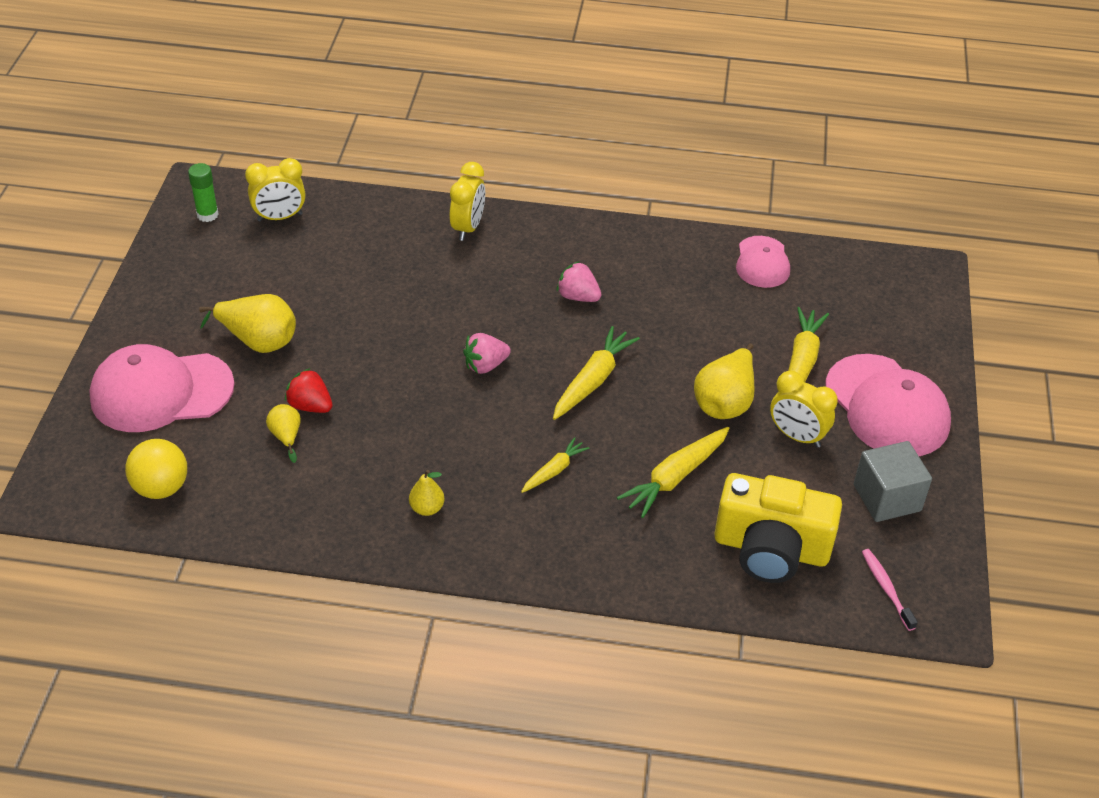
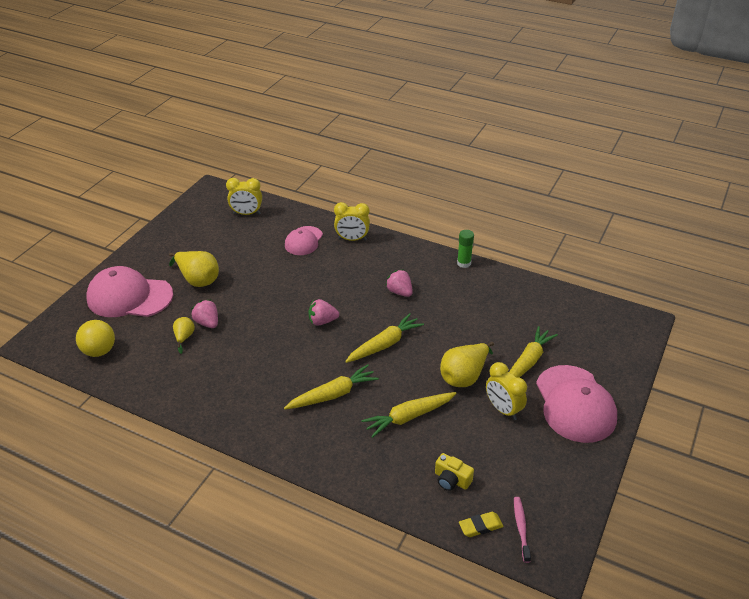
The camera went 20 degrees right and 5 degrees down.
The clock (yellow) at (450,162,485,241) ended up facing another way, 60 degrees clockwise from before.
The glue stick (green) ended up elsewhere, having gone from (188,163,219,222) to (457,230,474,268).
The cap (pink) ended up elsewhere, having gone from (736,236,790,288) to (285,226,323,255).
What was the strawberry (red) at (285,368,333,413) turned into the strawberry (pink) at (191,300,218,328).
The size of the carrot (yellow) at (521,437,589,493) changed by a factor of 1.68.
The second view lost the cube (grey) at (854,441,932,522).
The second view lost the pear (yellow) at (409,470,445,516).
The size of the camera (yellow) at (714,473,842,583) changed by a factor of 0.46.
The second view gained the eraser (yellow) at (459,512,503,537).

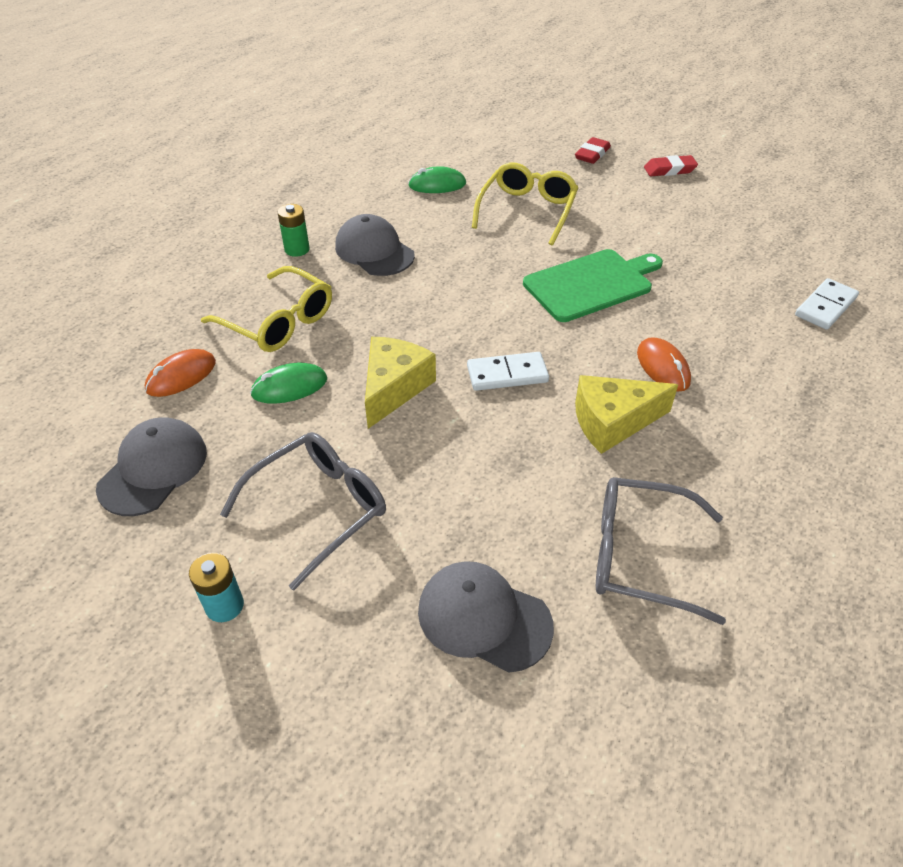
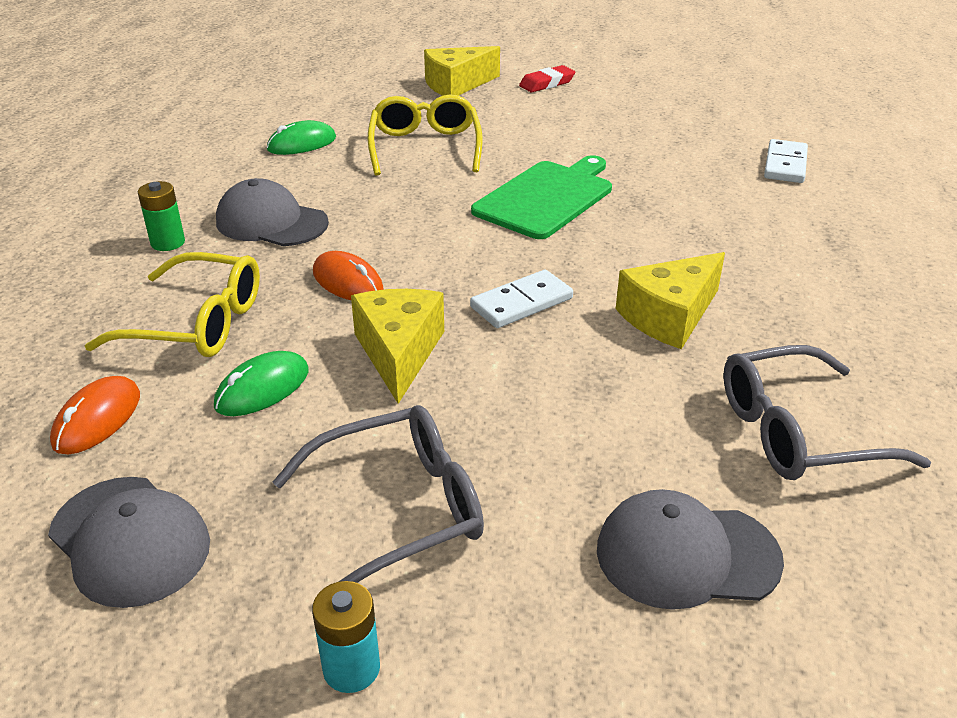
The camera went 25 degrees left and 10 degrees down.
Where the eraser (red) stood at (575,137,611,164), the cheese (yellow) came to stand at (424,46,500,96).
The mouse (orange) ended up elsewhere, having gone from (637,337,691,392) to (313,251,384,300).
The cap (grey) at (96,417,207,516) ended up facing another way, 135 degrees clockwise from before.
The glasses (grey) at (220,432,386,590) ended up facing another way, 45 degrees clockwise from before.

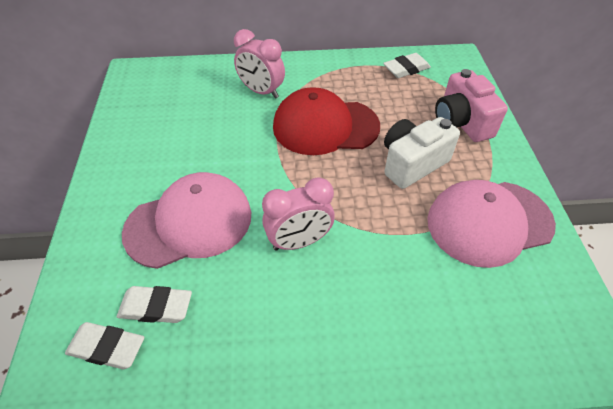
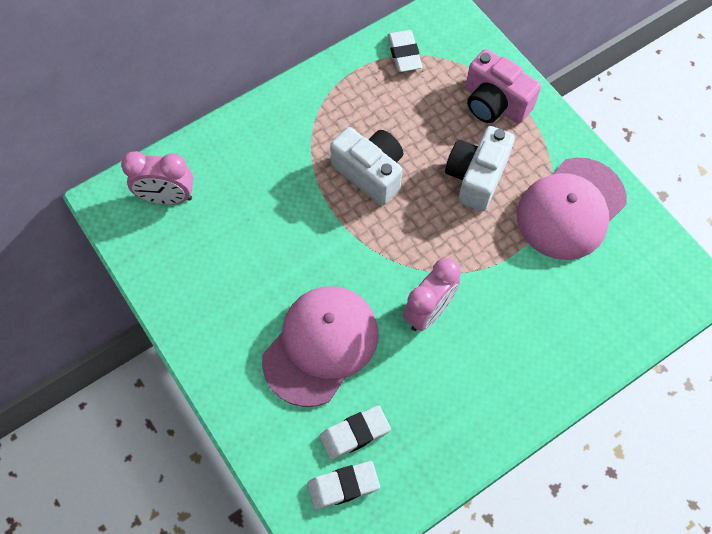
The camera went 30 degrees left and 15 degrees up.
The clock (pink) ended up elsewhere, having gone from (234,29,285,99) to (121,151,193,205).
The eraser (white) at (383,53,431,78) ended up facing another way, 45 degrees counterclockwise from before.
Where the cap (red) stood at (273,87,380,155), the camera (white) came to stand at (330,127,403,205).

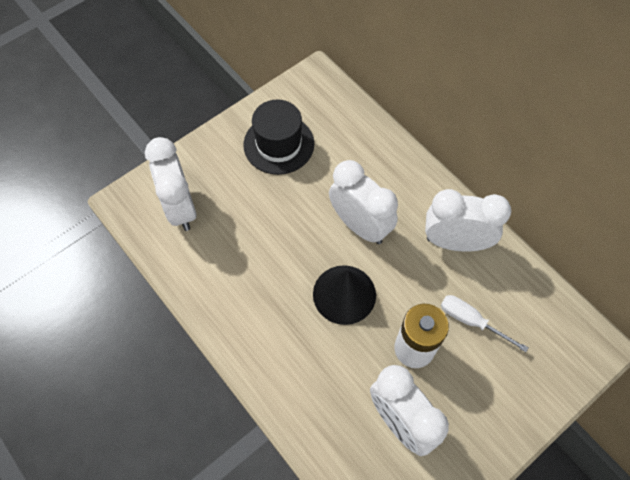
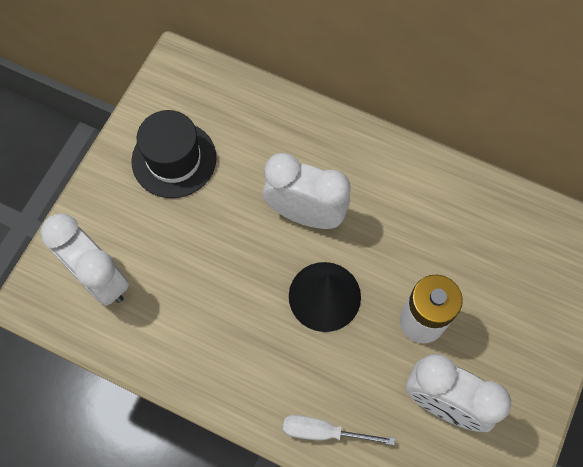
The camera went 25 degrees left and 5 degrees up.
The second view lost the clock (white) at (425,189,511,252).
The screwdriver (white) ended up elsewhere, having gone from (441,295,529,352) to (283,415,395,445).

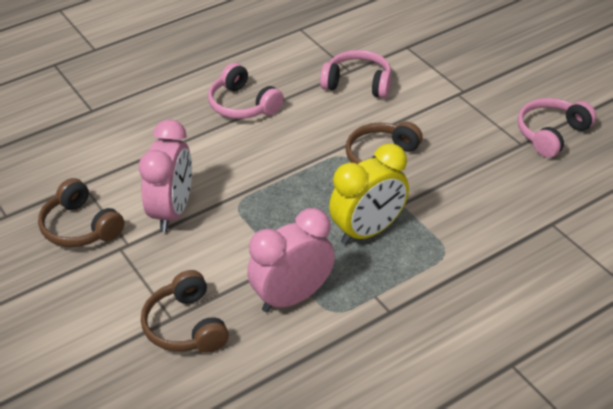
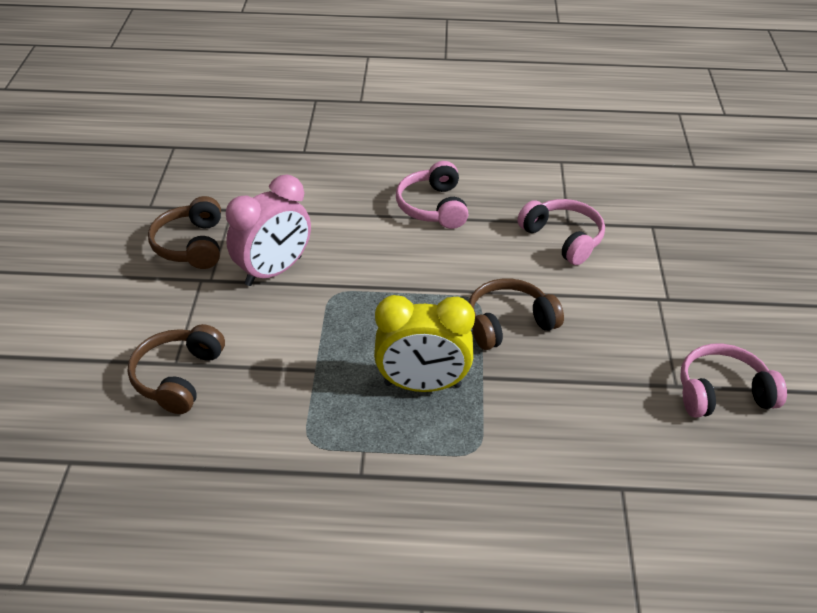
The camera went 35 degrees right and 0 degrees up.
The second view lost the clock (pink) at (247,208,335,313).

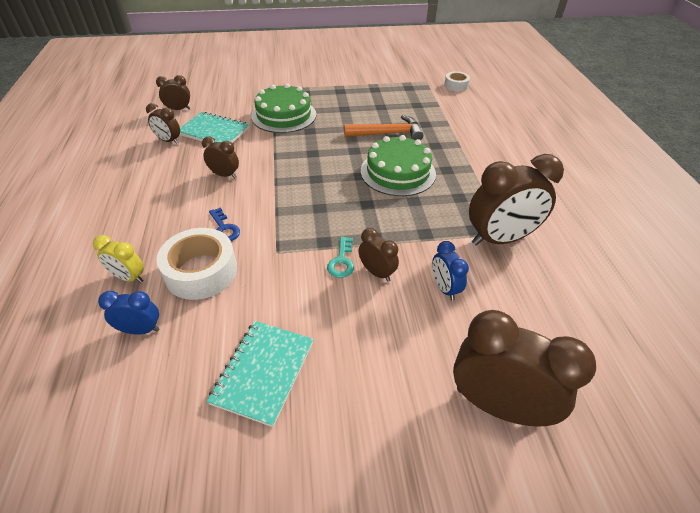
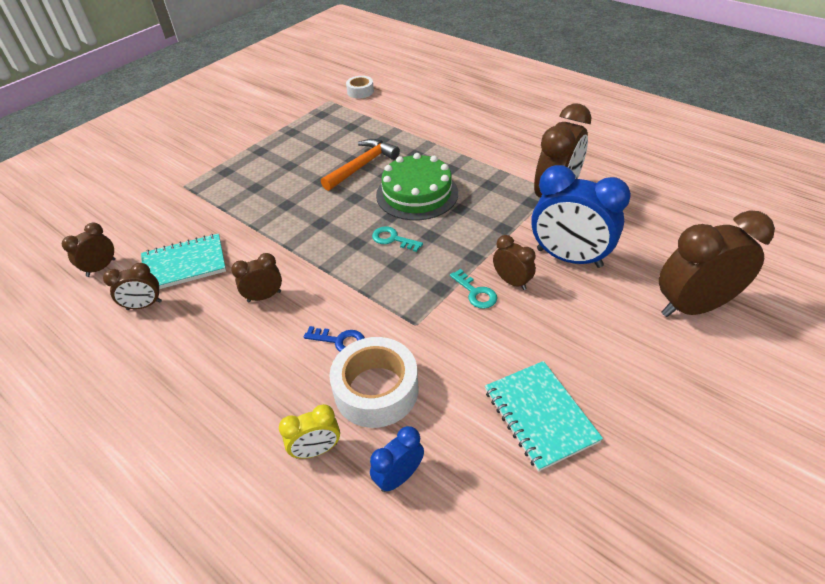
The camera went 40 degrees left and 0 degrees up.
The second view lost the cake (green) at (251,83,316,133).
The clock (brown) at (358,228,399,282) ended up facing another way, 45 degrees clockwise from before.
The size of the clock (blue) at (432,241,469,301) changed by a factor of 1.99.
The second view gained the key (turquoise) at (372,226,423,252).

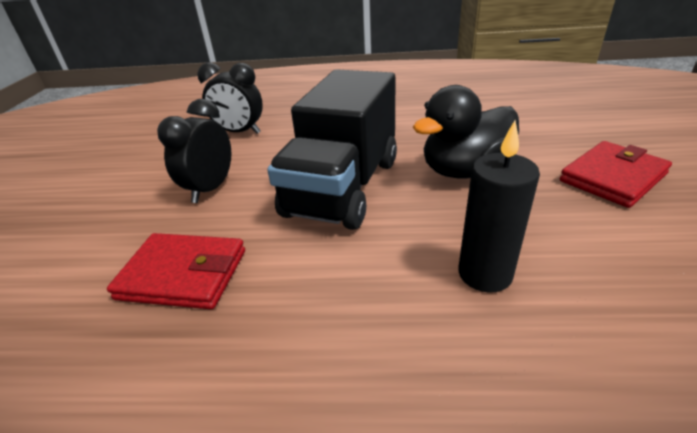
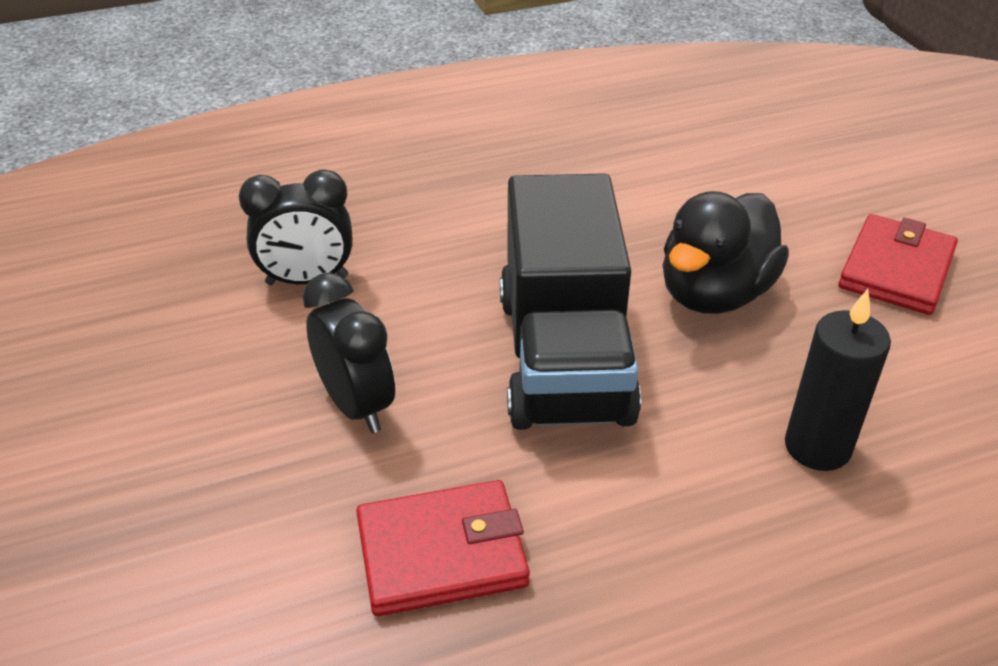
The camera went 25 degrees left and 5 degrees up.
The clock (black) at (157,99,231,203) ended up facing another way, 150 degrees clockwise from before.

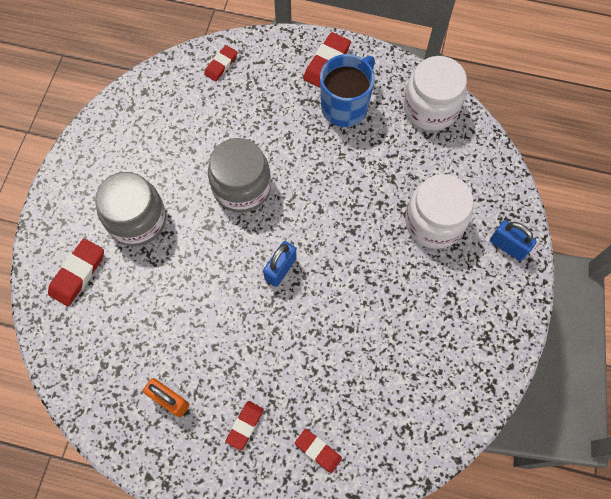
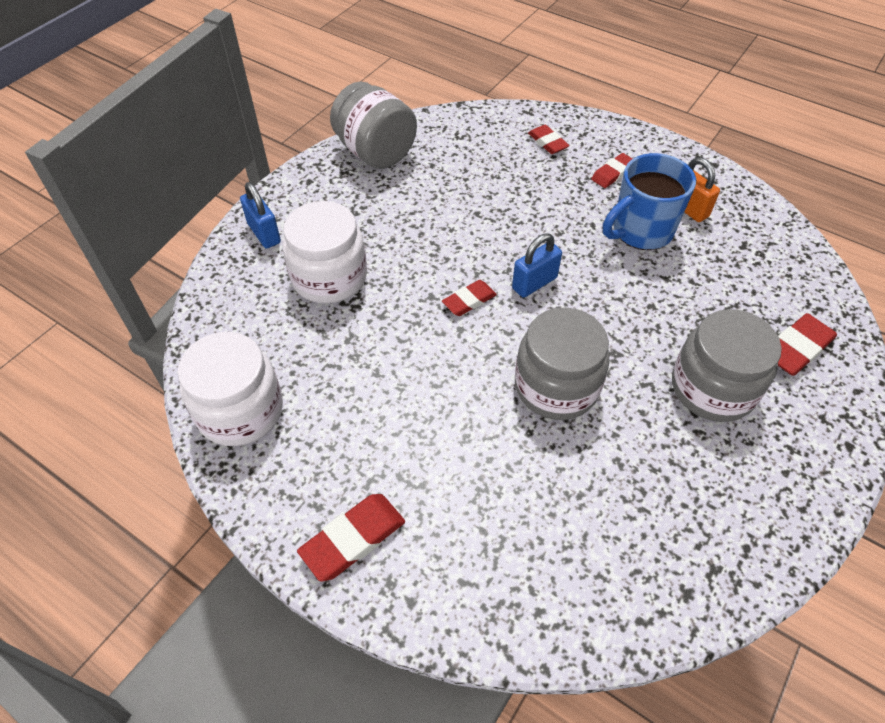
The camera went 160 degrees left and 15 degrees down.
The eraser (red) ended up elsewhere, having gone from (204,45,237,82) to (442,280,497,316).
The mug (blue) ended up elsewhere, having gone from (320,54,375,127) to (603,153,696,250).
The second view gained the jar (grey) at (330,81,417,169).

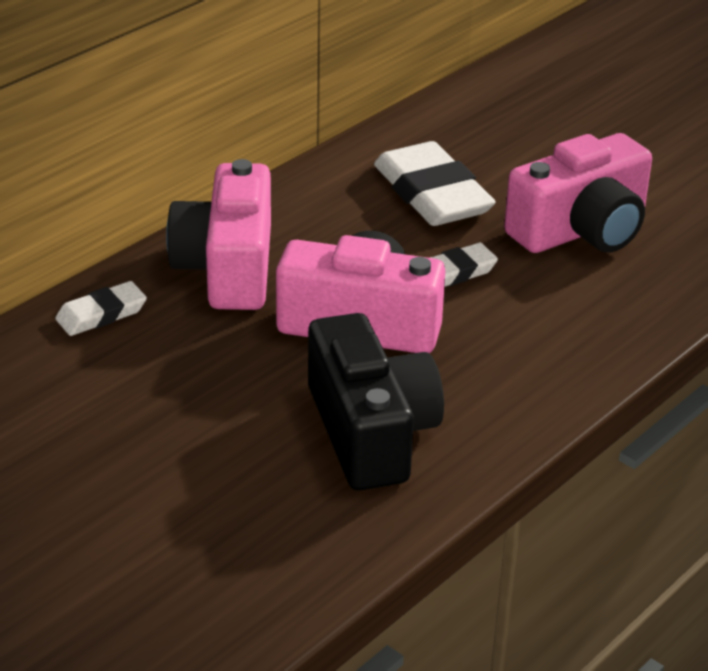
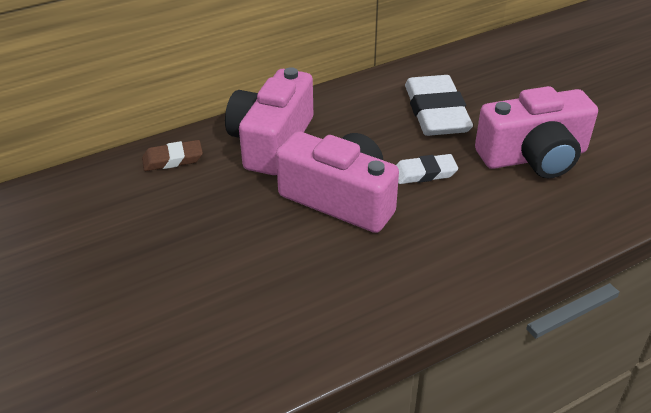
The camera went 20 degrees right and 5 degrees up.
What was the eraser (white) at (55,281,147,336) turned into the eraser (brown) at (142,140,203,171).
The second view lost the camera (black) at (308,313,444,491).

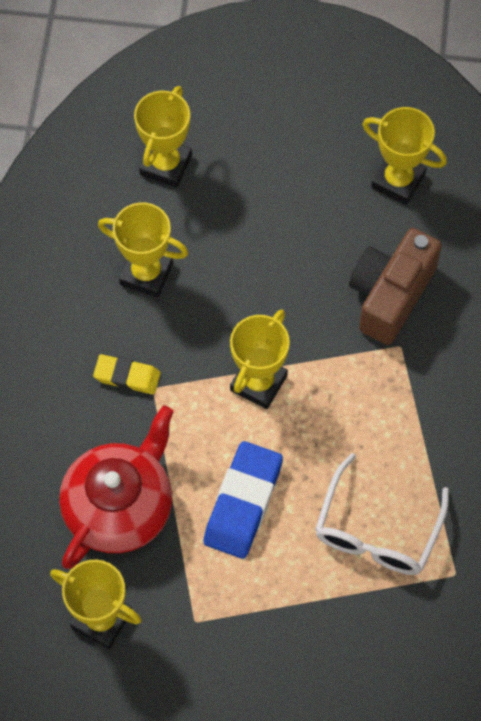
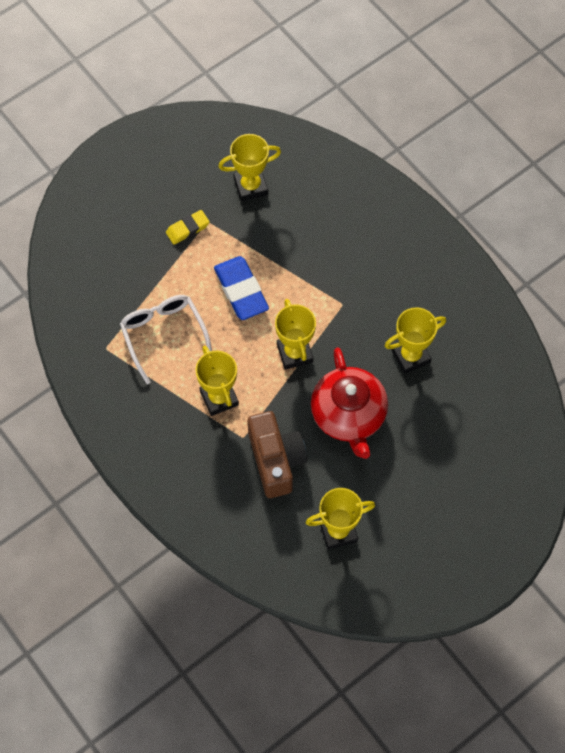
The camera went 135 degrees right and 0 degrees up.
The trophy (yellow) ended up elsewhere, having gone from (134,86,192,188) to (196,346,239,416).
The eraser (yellow) ended up elsewhere, having gone from (93,354,161,394) to (166,210,210,245).
The teapot (red) ended up elsewhere, having gone from (59,405,174,569) to (311,347,388,459).

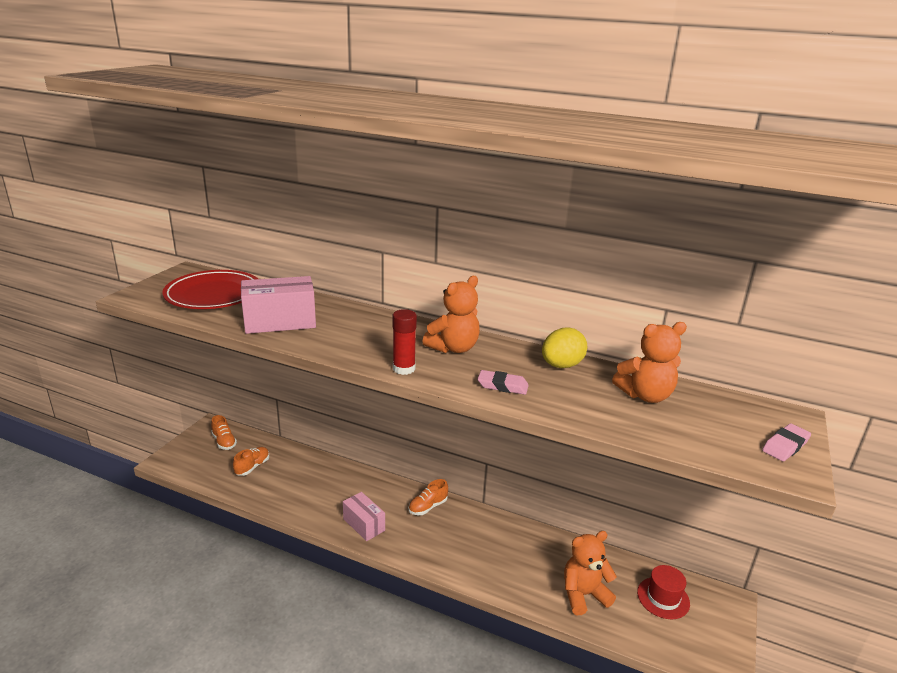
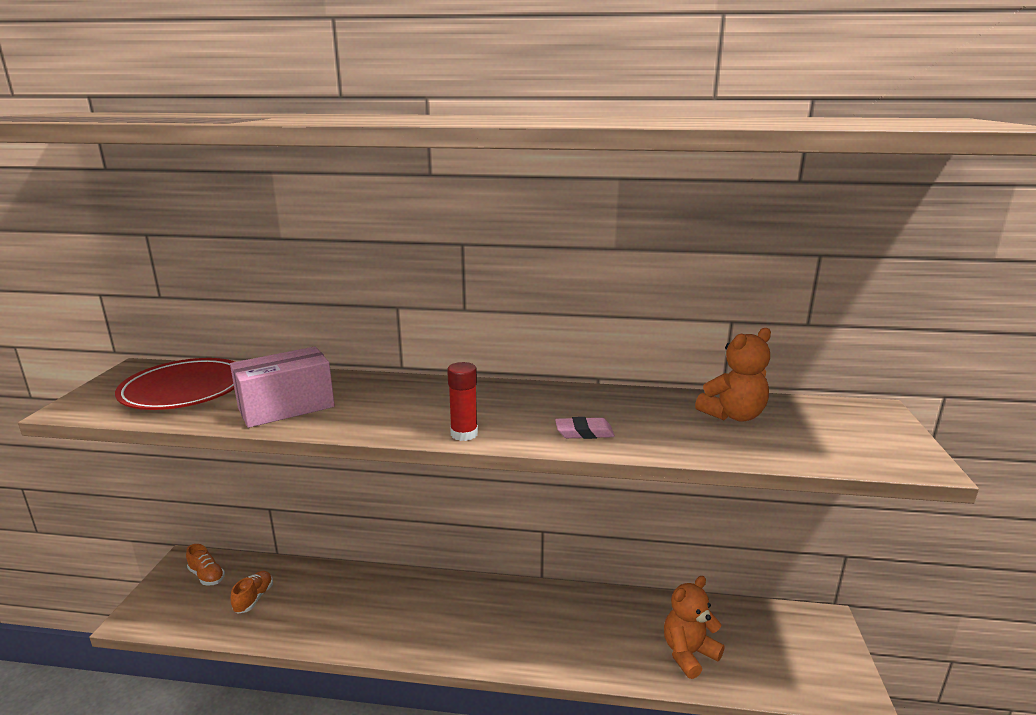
The camera went 15 degrees left and 5 degrees down.
The second view lost the teddy bear (orange) at (422,276,480,353).
The second view lost the egg (yellow) at (542,328,587,368).
The second view lost the eraser (pink) at (762,423,811,461).
The second view lost the shoe (orange) at (408,479,448,515).
The second view lost the box (pink) at (343,492,385,541).
The second view lost the hat (red) at (637,565,690,619).

